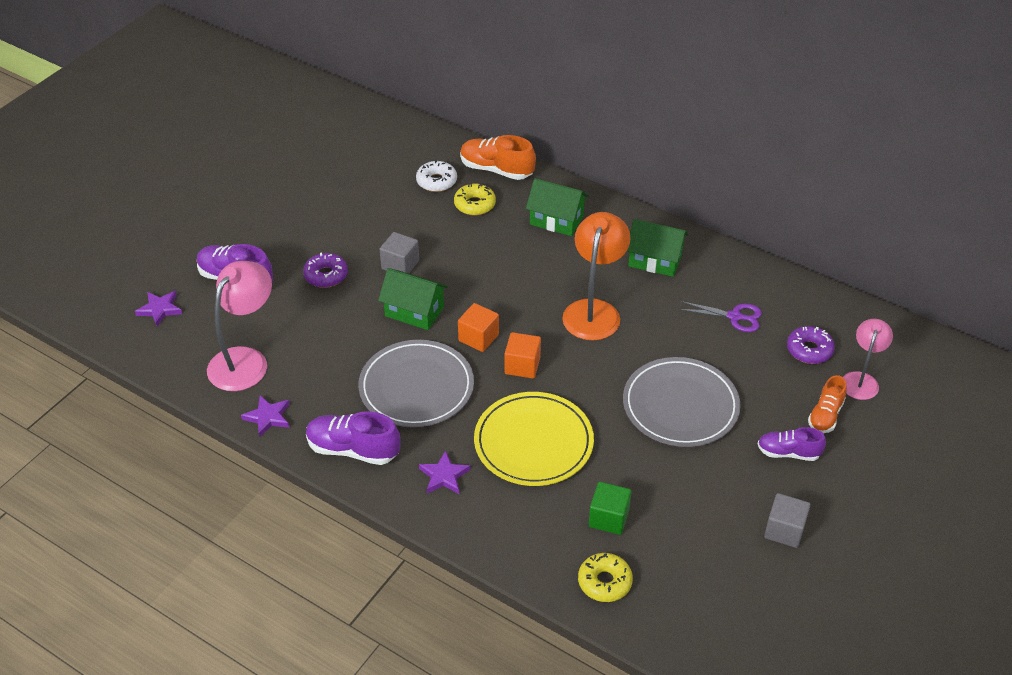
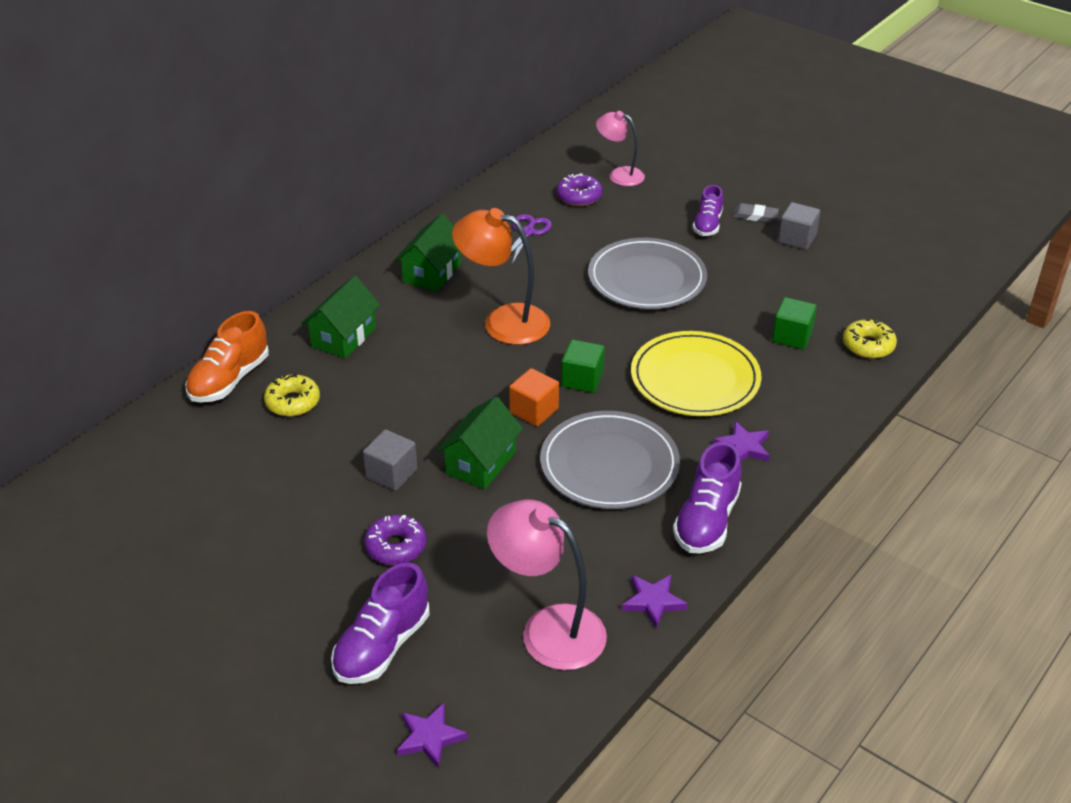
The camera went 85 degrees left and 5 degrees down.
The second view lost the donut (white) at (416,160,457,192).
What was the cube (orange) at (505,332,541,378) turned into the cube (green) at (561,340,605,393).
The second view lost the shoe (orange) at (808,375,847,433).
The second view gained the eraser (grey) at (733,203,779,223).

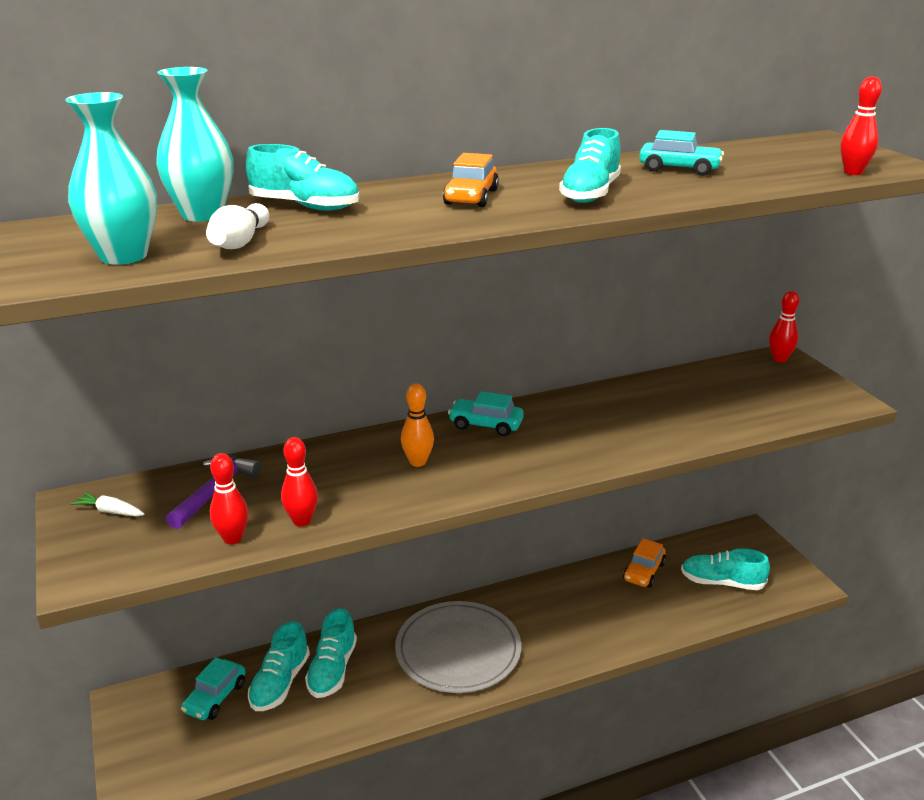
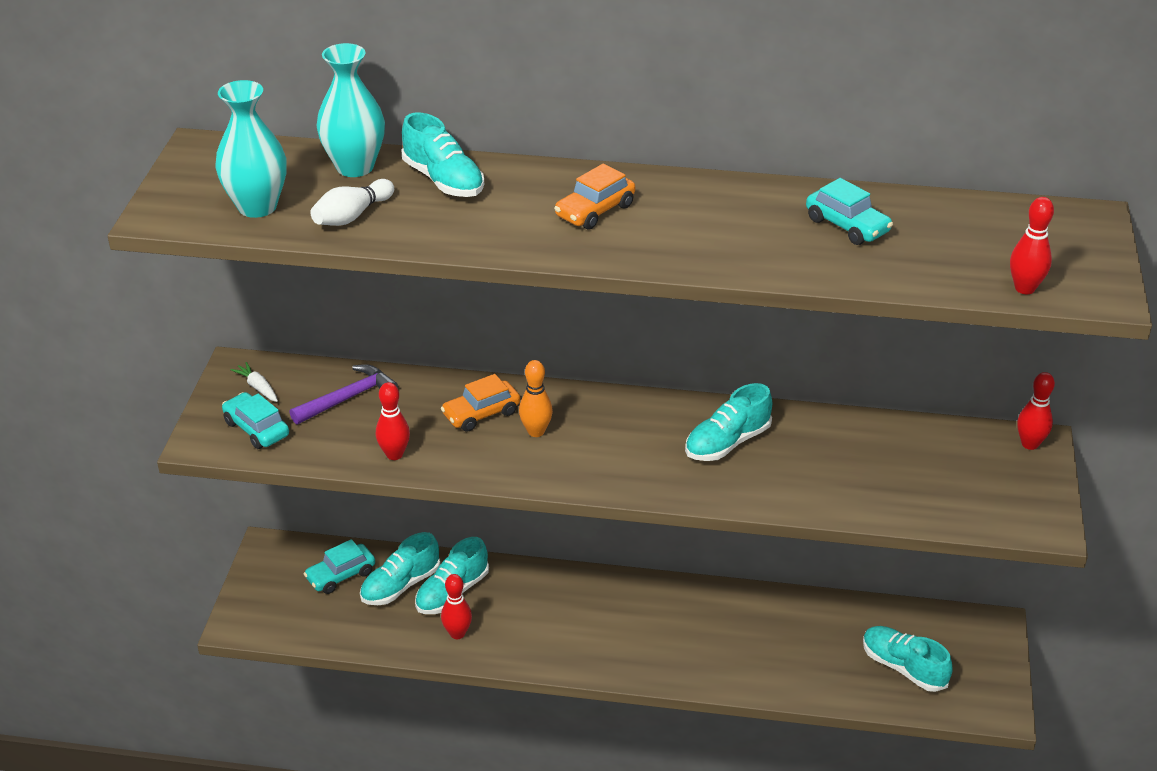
The camera went 30 degrees right and 10 degrees up.
The shoe (turquoise) ended up elsewhere, having gone from (559,128,621,203) to (685,383,772,461).
The car (turquoise) ended up elsewhere, having gone from (448,391,524,436) to (222,392,289,449).
The bowling pin (red) ended up elsewhere, having gone from (210,453,248,544) to (441,574,472,639).
The car (orange) ended up elsewhere, having gone from (623,538,666,587) to (441,374,520,432).
The second view lost the plate (grey) at (395,601,521,693).

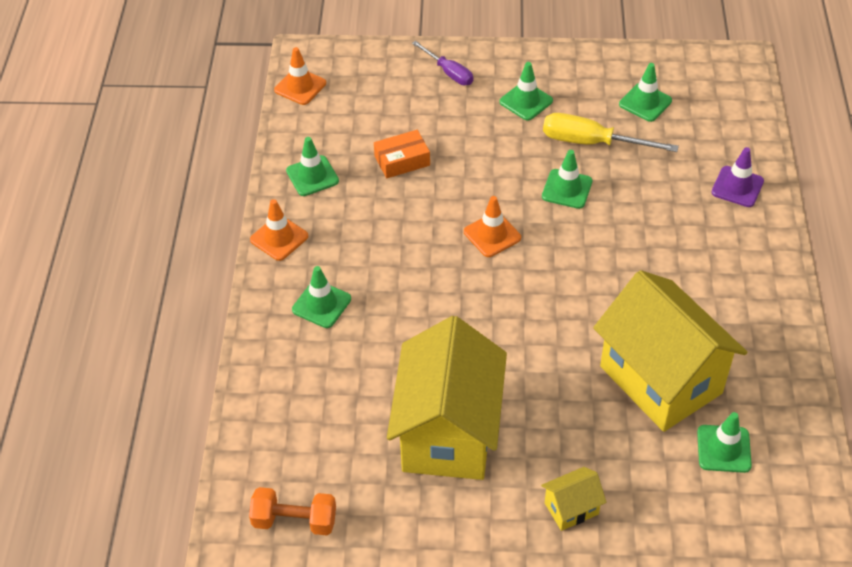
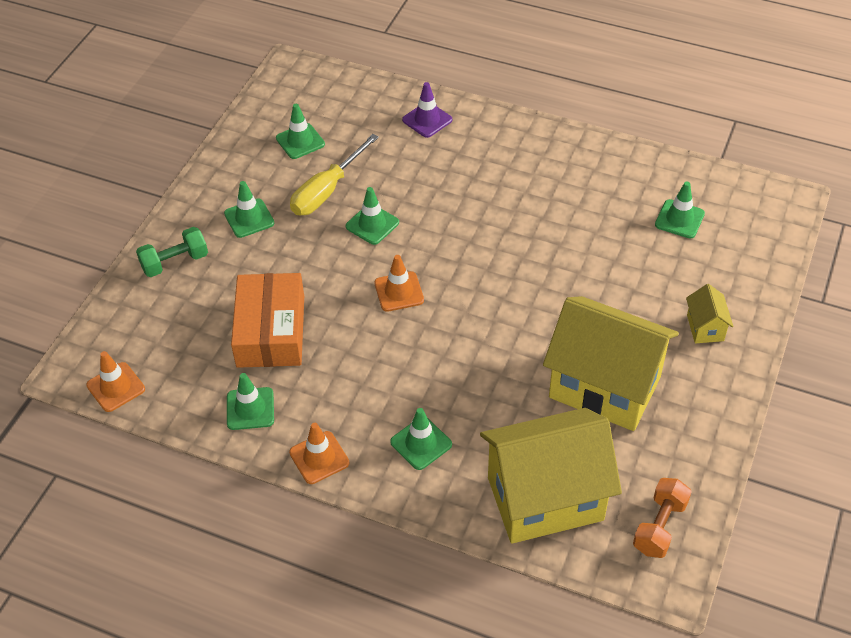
The camera went 70 degrees left and 0 degrees up.
Where the screwdriver (purple) stood at (412,41,473,85), the dumbbell (green) came to stand at (136,227,208,277).
The size of the box (orange) at (374,130,430,179) changed by a factor of 1.81.
The house (yellow) ended up elsewhere, having gone from (593,270,747,432) to (480,408,622,544).

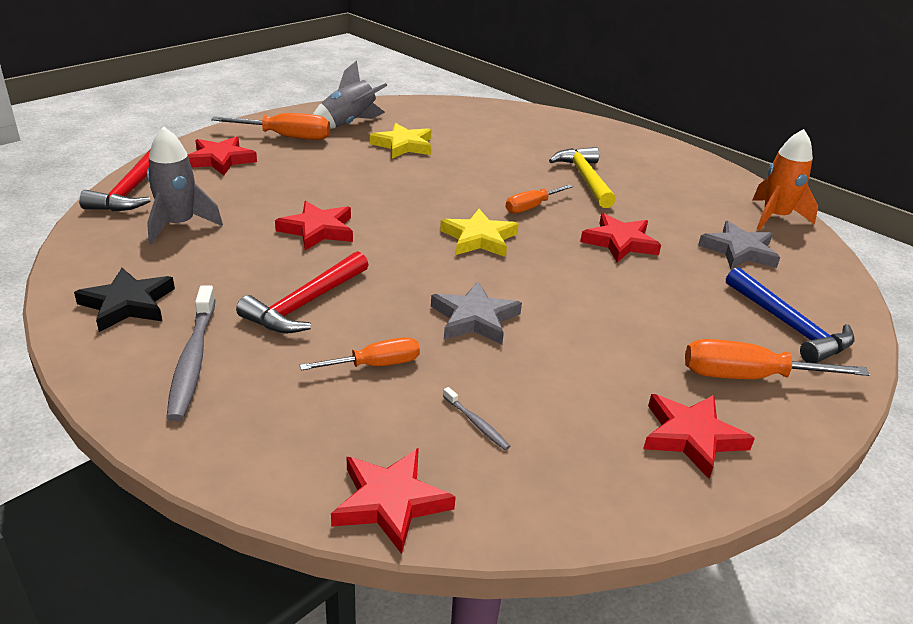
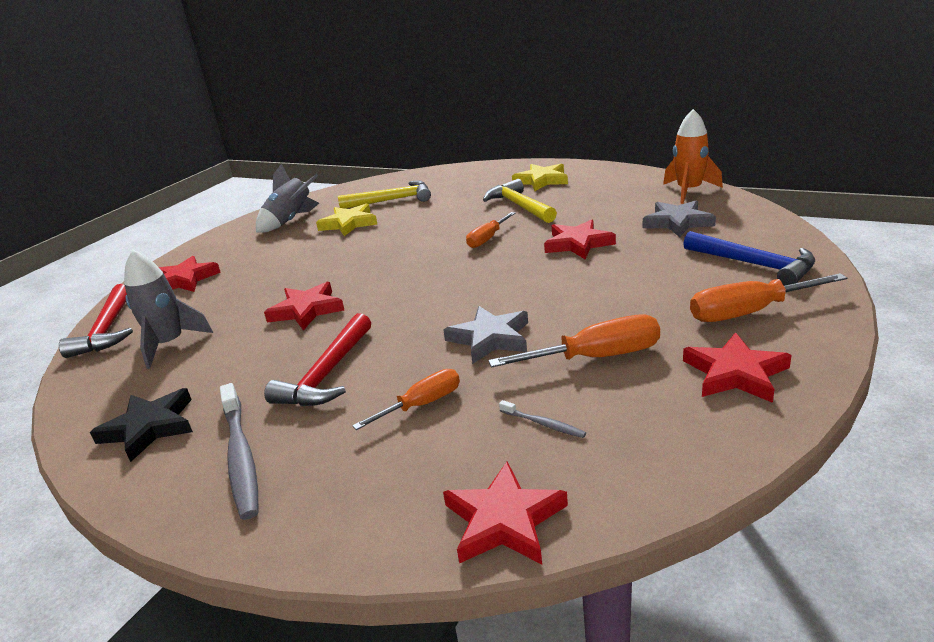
The camera went 10 degrees left and 5 degrees down.
The screwdriver (orange) ended up elsewhere, having gone from (211,113,330,140) to (488,314,660,368).
The star (yellow) ended up elsewhere, having gone from (440,209,519,257) to (512,164,568,191).
The second view gained the hammer (yellow) at (338,181,431,209).

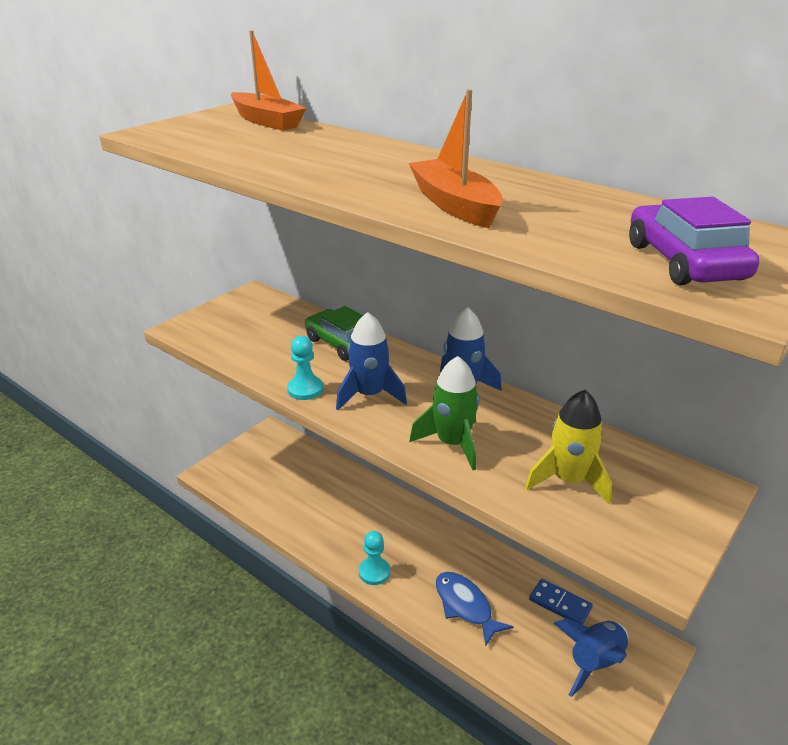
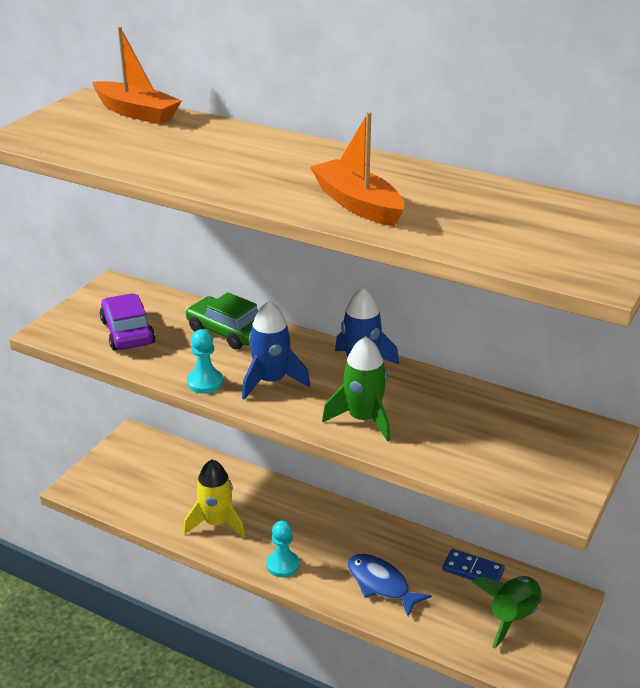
The camera went 10 degrees left and 0 degrees up.
The car (purple) ended up elsewhere, having gone from (629,197,760,285) to (100,294,155,351).
The rocket (yellow) ended up elsewhere, having gone from (525,390,612,504) to (183,460,245,538).
What was the rocket (blue) at (554,618,628,697) turned into the rocket (green) at (472,576,542,648).

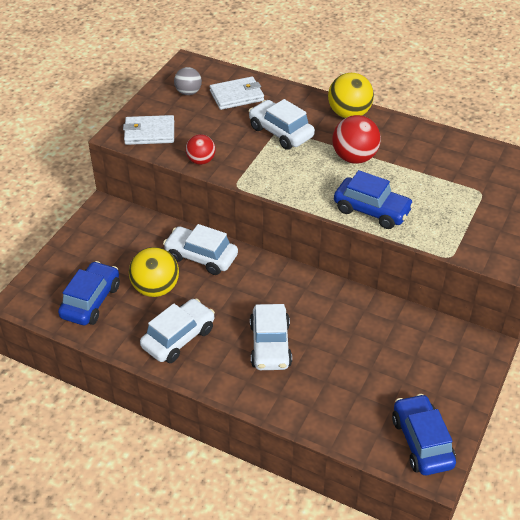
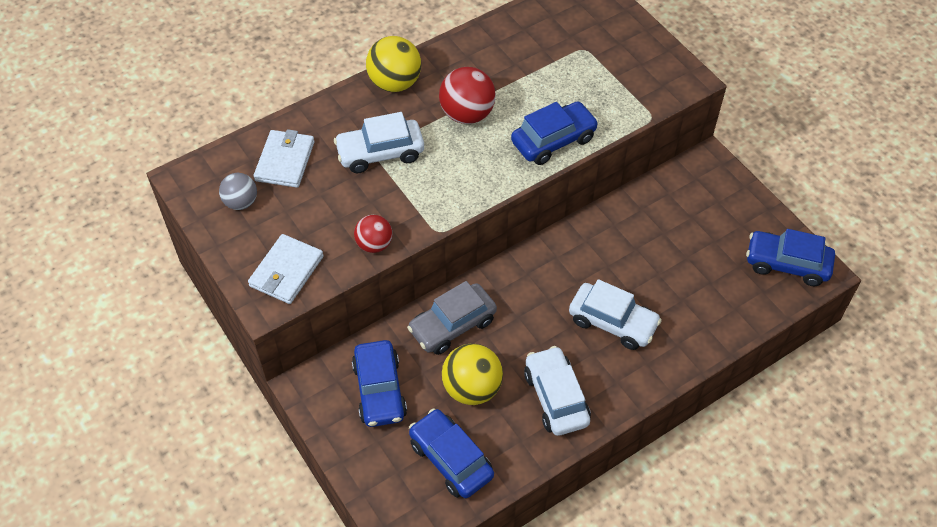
The camera went 60 degrees left and 10 degrees up.
What was the car (white) at (163,224,238,275) turned into the car (grey) at (407,281,497,355).
The second view gained the car (blue) at (352,340,407,427).

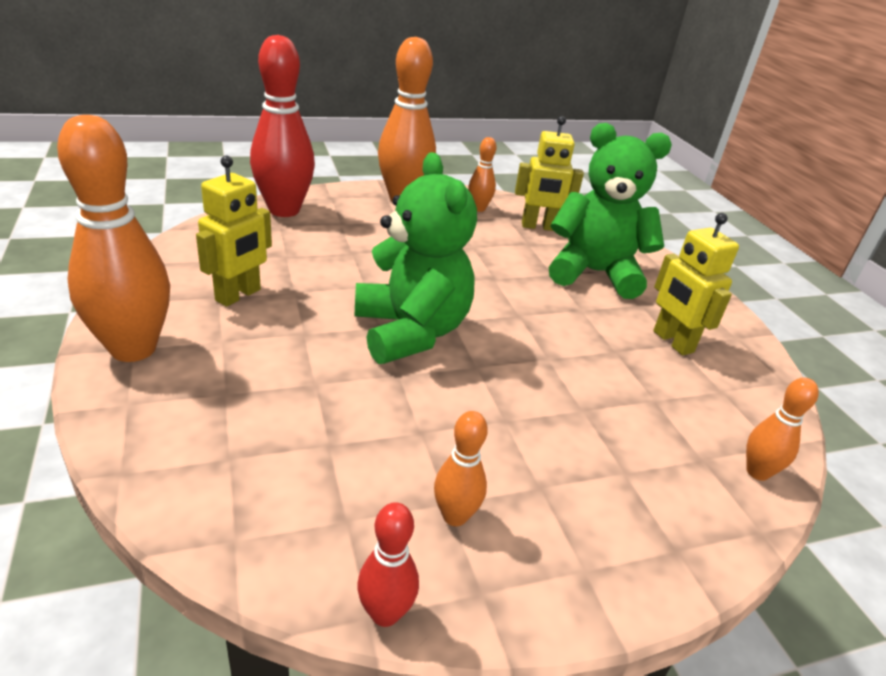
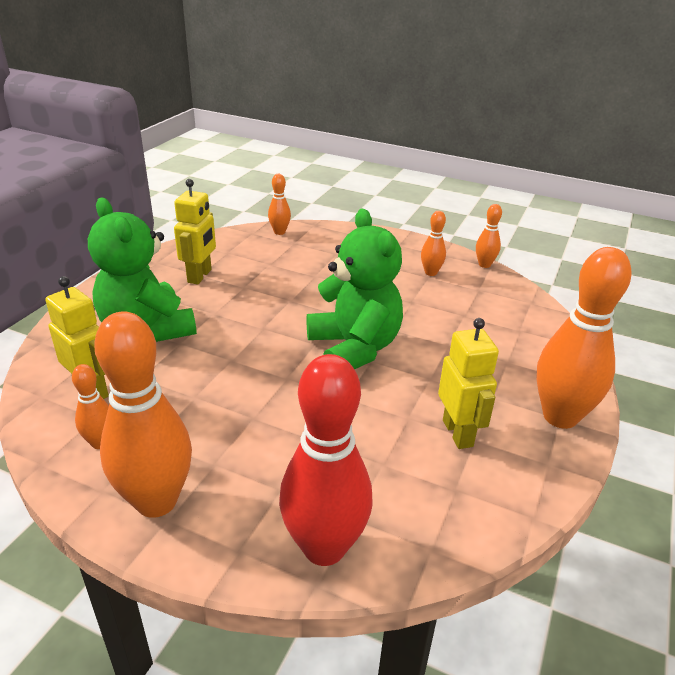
The camera went 135 degrees left and 0 degrees up.
The teddy bear (green) at (355,152,477,364) ended up facing another way, 135 degrees clockwise from before.
The robot (yellow) at (196,156,272,307) ended up facing another way, 90 degrees clockwise from before.
What was the bowling pin (red) at (357,502,419,627) turned into the bowling pin (orange) at (476,204,502,268).

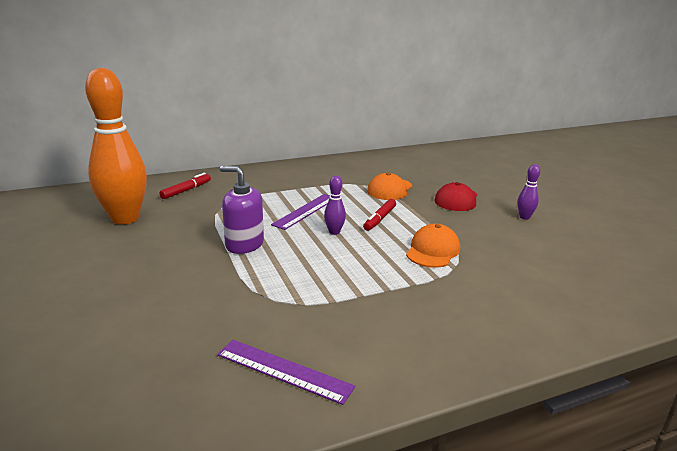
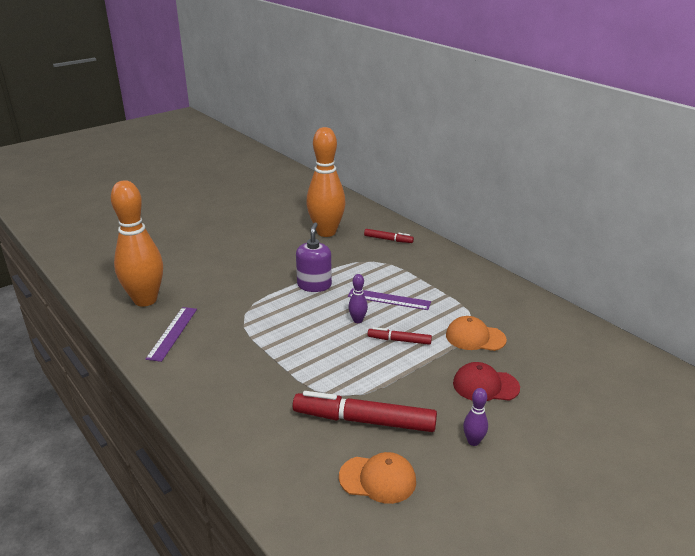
The camera went 75 degrees right and 5 degrees up.
The cap (orange) ended up elsewhere, having gone from (406,224,460,268) to (339,452,416,504).
The second view gained the bowling pin (orange) at (111,180,163,307).
The second view gained the marker (red) at (293,391,437,432).

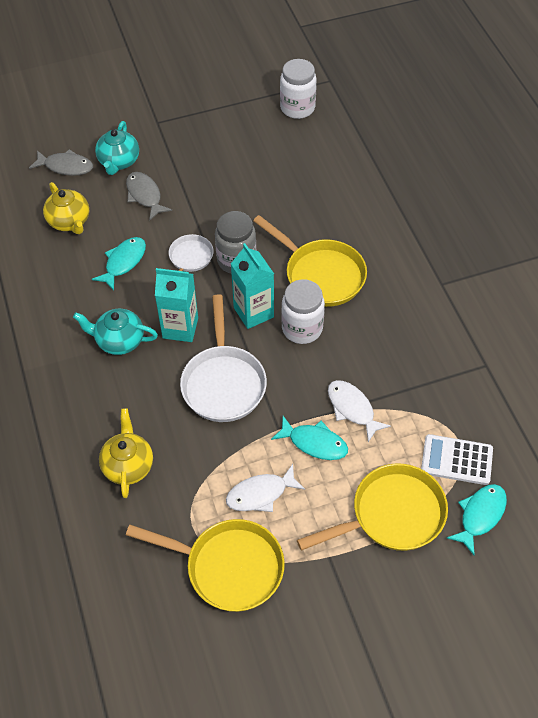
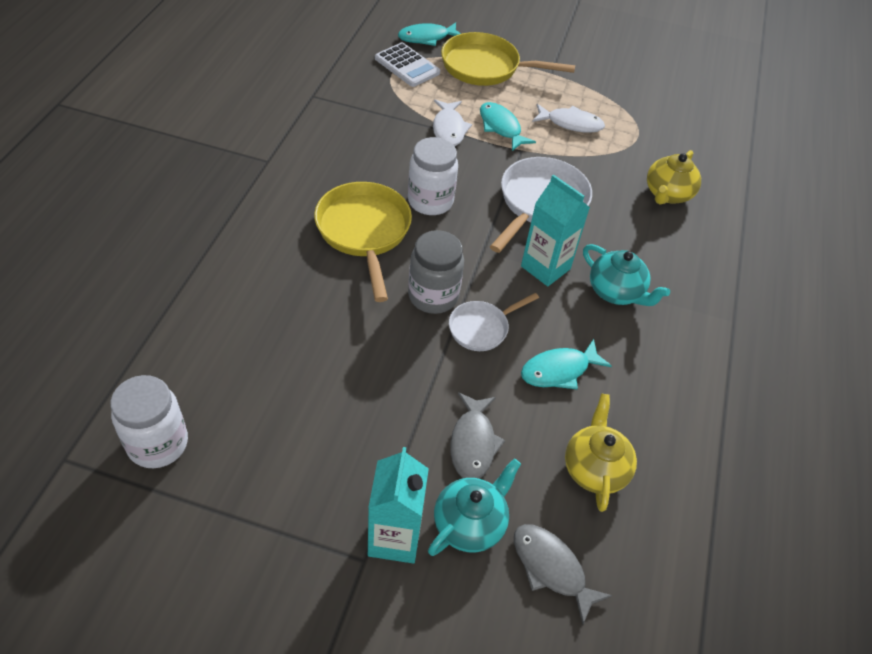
The camera went 150 degrees left and 5 degrees down.
The carton (turquoise) ended up elsewhere, having gone from (231,243,274,329) to (368,447,429,563).
The second view lost the pan (yellow) at (126,519,285,612).

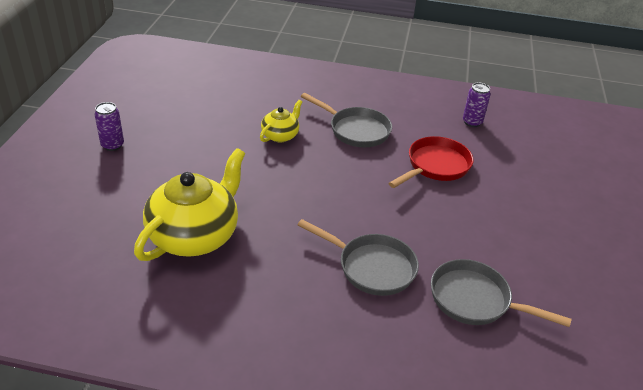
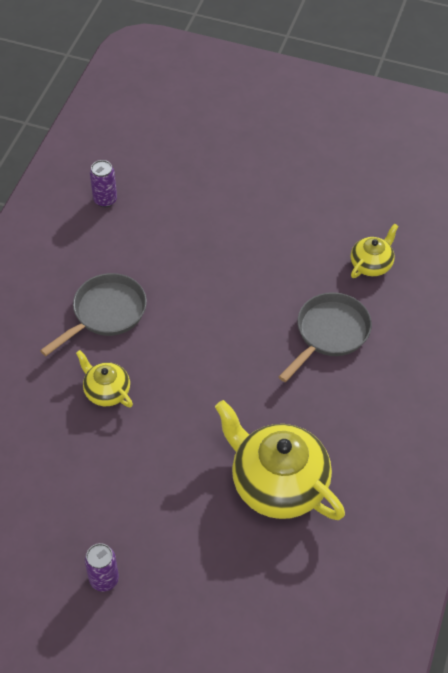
The camera went 80 degrees left and 15 degrees up.
The second view lost the pan (red) at (388,136,473,188).
Where the pan (grey) stood at (431,259,572,327), the teapot (yellow) came to stand at (351,223,398,278).

